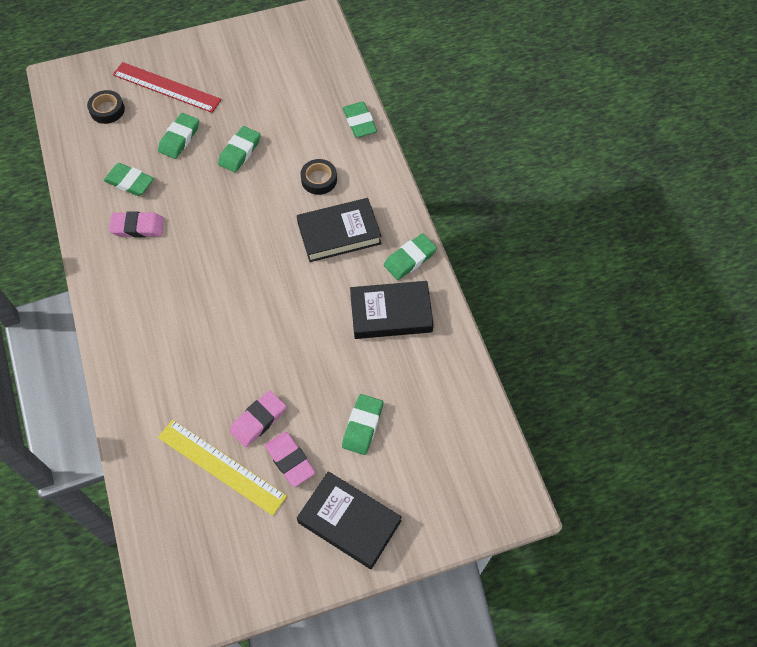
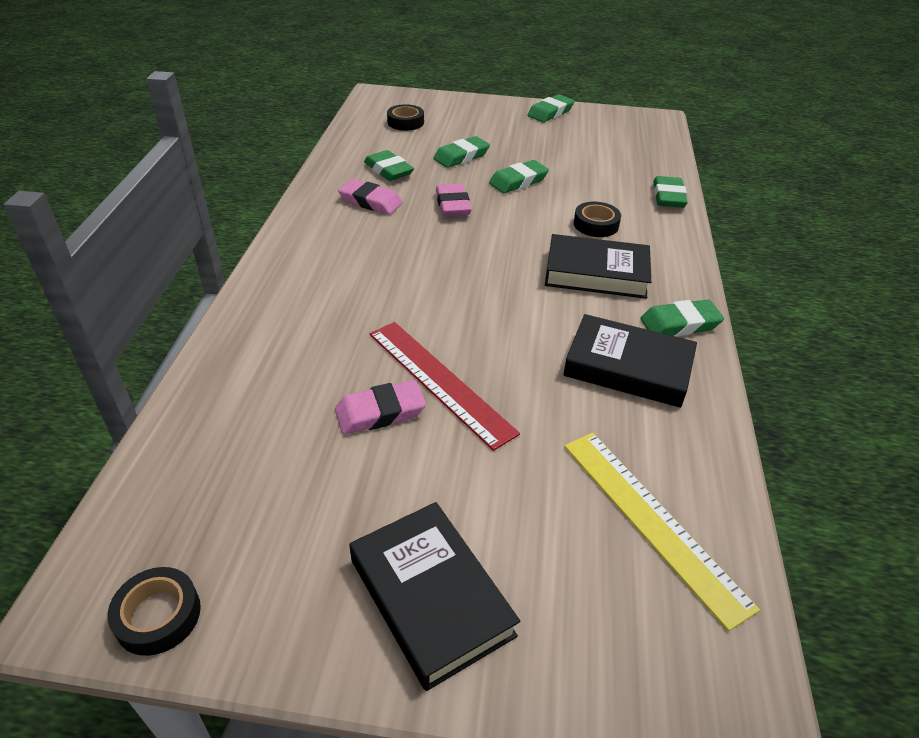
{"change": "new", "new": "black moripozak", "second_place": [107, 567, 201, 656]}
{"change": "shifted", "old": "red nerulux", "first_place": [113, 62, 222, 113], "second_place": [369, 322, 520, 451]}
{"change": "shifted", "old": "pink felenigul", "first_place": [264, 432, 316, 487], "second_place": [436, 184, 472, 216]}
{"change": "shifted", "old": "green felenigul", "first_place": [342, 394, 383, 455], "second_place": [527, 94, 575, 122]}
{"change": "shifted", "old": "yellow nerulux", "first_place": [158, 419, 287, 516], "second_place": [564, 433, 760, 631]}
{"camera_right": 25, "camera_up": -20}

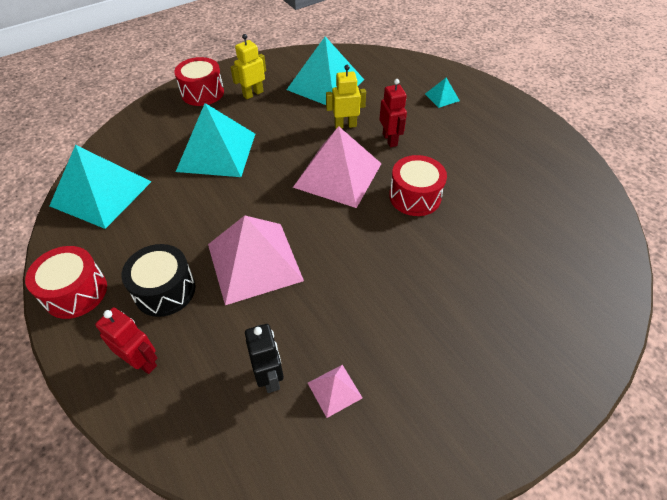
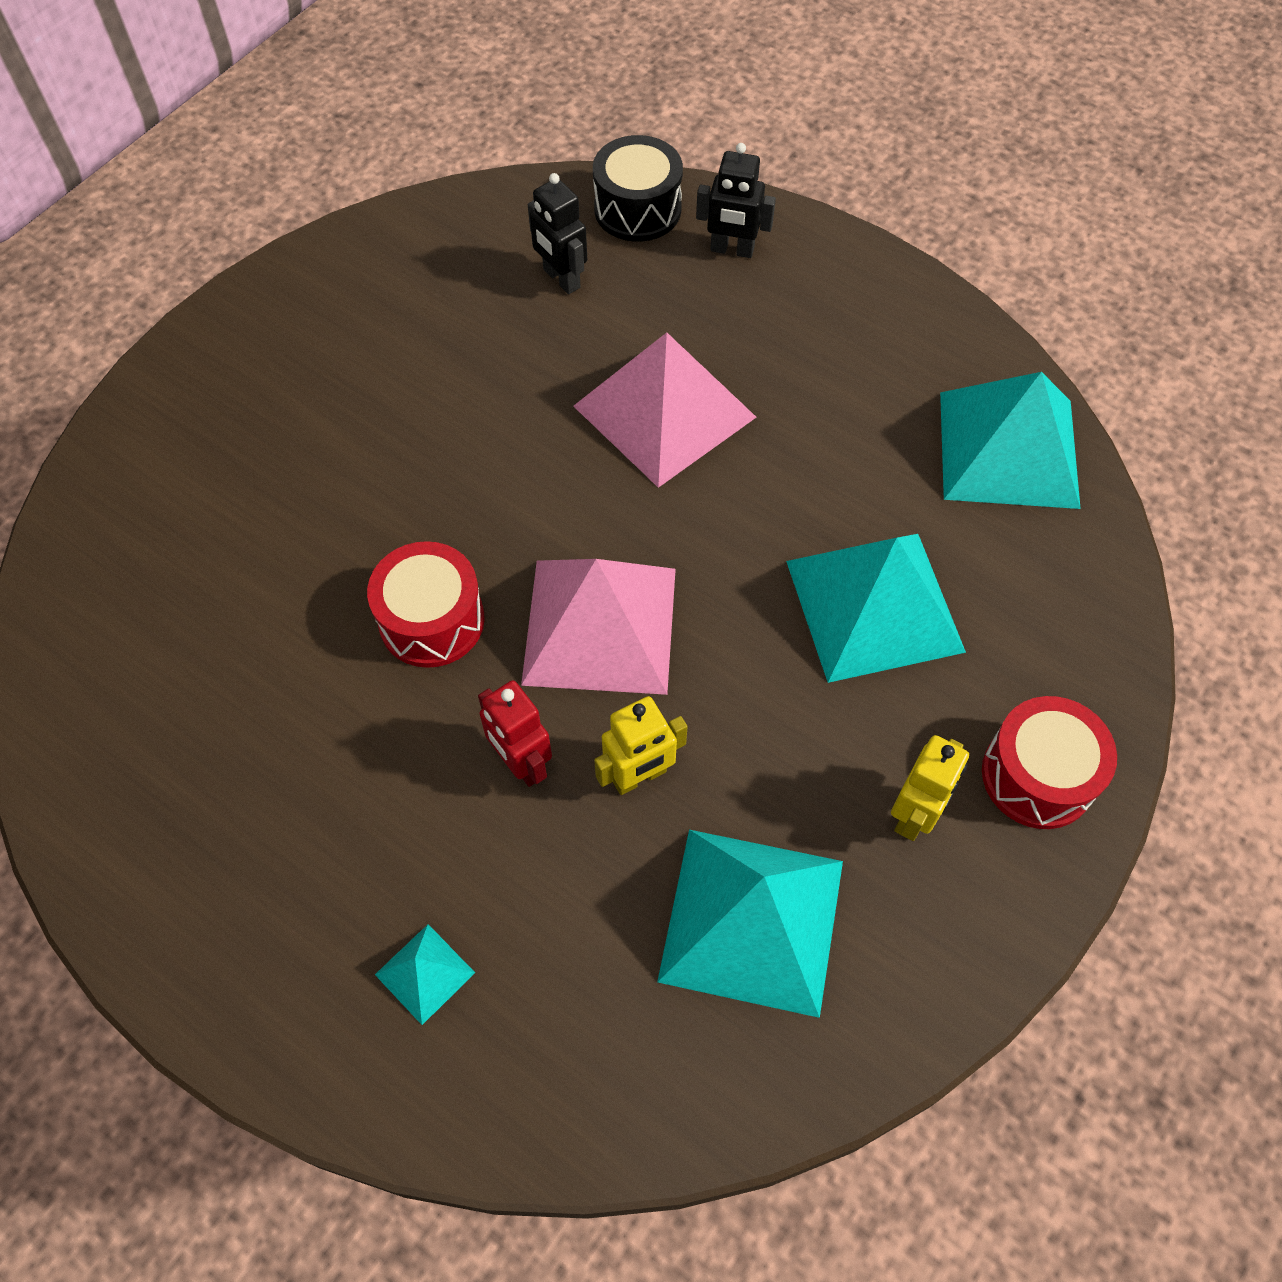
{"change": "shifted", "old": "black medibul", "first_place": [121, 244, 196, 317], "second_place": [593, 135, 683, 242]}
{"change": "repainted", "old": "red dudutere", "new": "black dudutere", "first_place": [95, 308, 158, 374], "second_place": [696, 143, 776, 258]}
{"change": "gone", "old": "red medibul", "first_place": [25, 246, 107, 319]}
{"change": "gone", "old": "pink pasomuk", "first_place": [308, 365, 362, 418]}
{"camera_right": 160, "camera_up": 10}

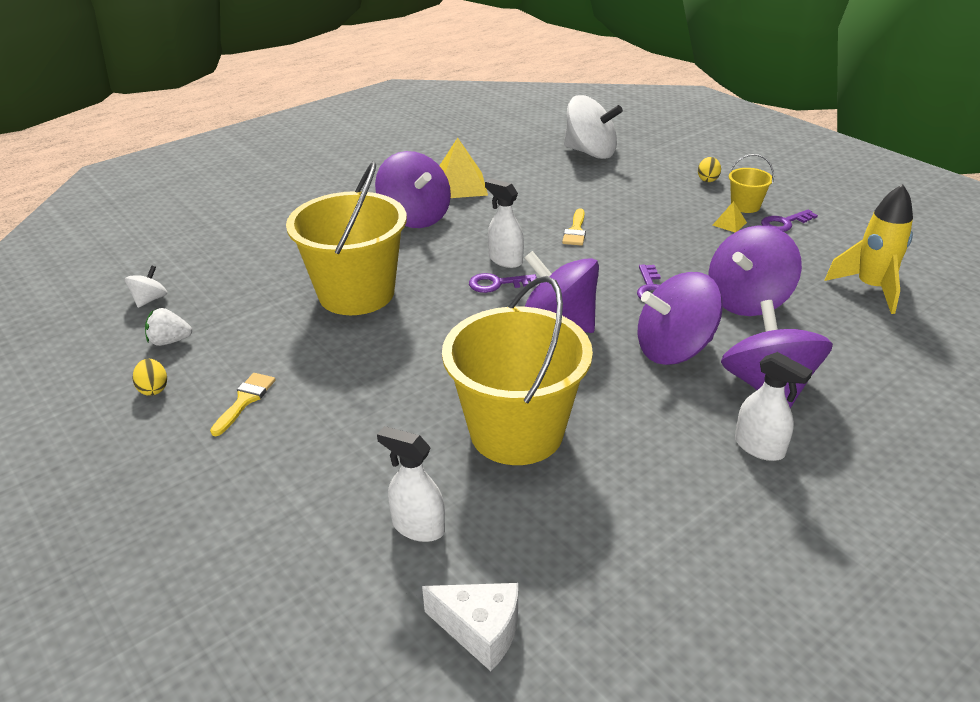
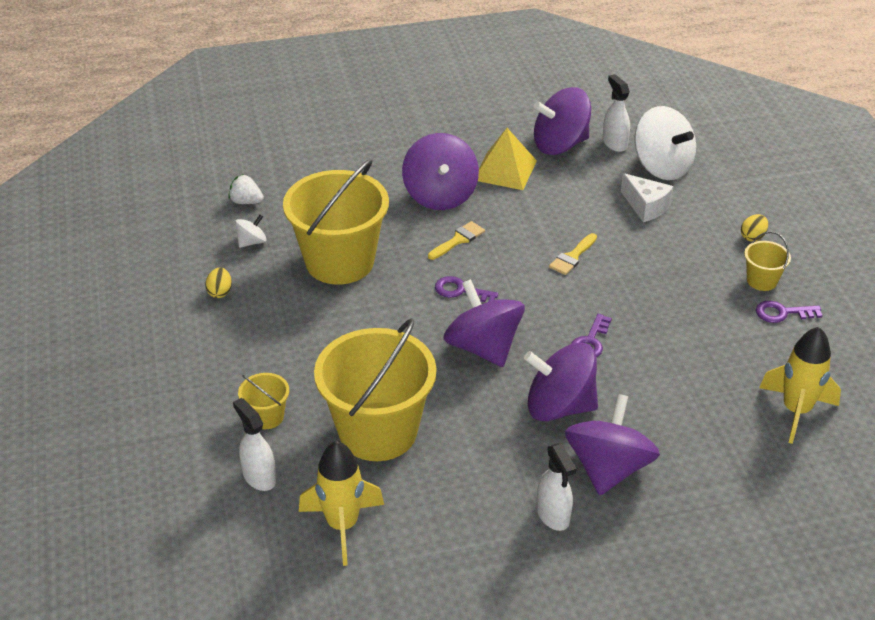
{"change": "shifted", "old": "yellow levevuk", "first_place": [132, 359, 167, 396], "second_place": [205, 267, 232, 298]}
{"change": "shifted", "old": "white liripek", "first_place": [145, 308, 192, 346], "second_place": [228, 174, 264, 204]}
{"change": "shifted", "old": "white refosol", "first_place": [125, 266, 167, 308], "second_place": [235, 215, 266, 248]}
{"change": "new", "new": "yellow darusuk", "second_place": [238, 373, 289, 429]}
{"change": "new", "new": "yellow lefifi", "second_place": [299, 441, 384, 566]}
{"change": "shifted", "old": "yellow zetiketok", "first_place": [210, 373, 276, 436], "second_place": [428, 221, 485, 260]}
{"change": "shifted", "old": "purple refosol", "first_place": [708, 226, 802, 316], "second_place": [533, 87, 591, 155]}
{"change": "shifted", "old": "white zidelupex", "first_place": [485, 179, 524, 268], "second_place": [603, 74, 630, 152]}
{"change": "shifted", "old": "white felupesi", "first_place": [422, 583, 518, 671], "second_place": [621, 173, 674, 222]}
{"change": "gone", "old": "yellow pasomuk", "first_place": [712, 201, 747, 232]}
{"camera_right": 25, "camera_up": 5}

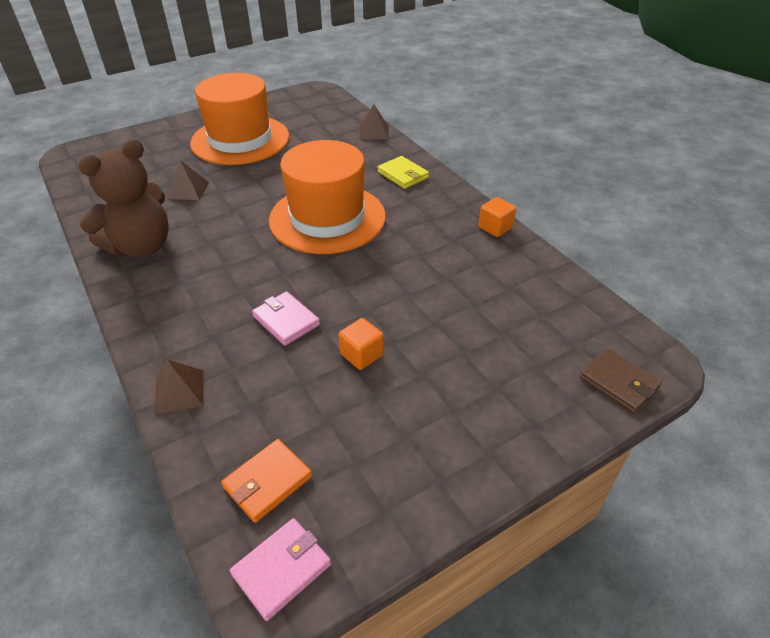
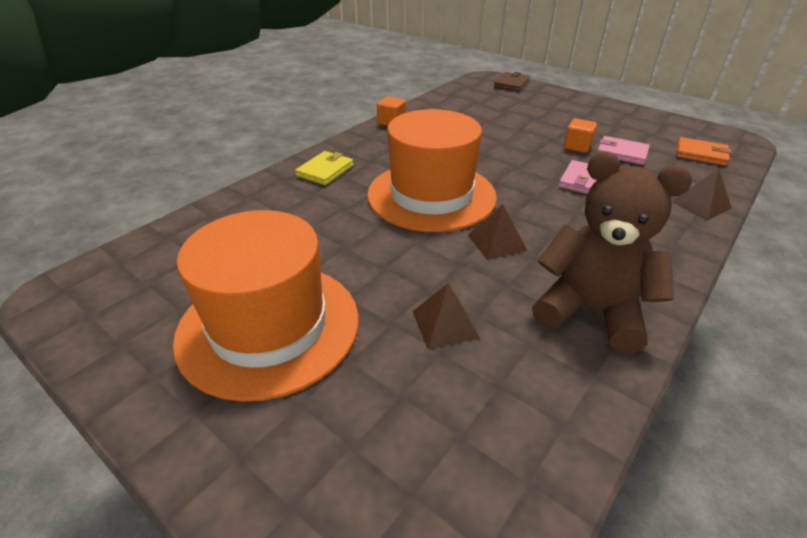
{"change": "shifted", "old": "brown pasomuk", "first_place": [360, 104, 389, 140], "second_place": [468, 204, 527, 260]}
{"change": "shifted", "old": "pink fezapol", "first_place": [230, 518, 331, 621], "second_place": [597, 136, 650, 165]}
{"camera_right": -110, "camera_up": -5}

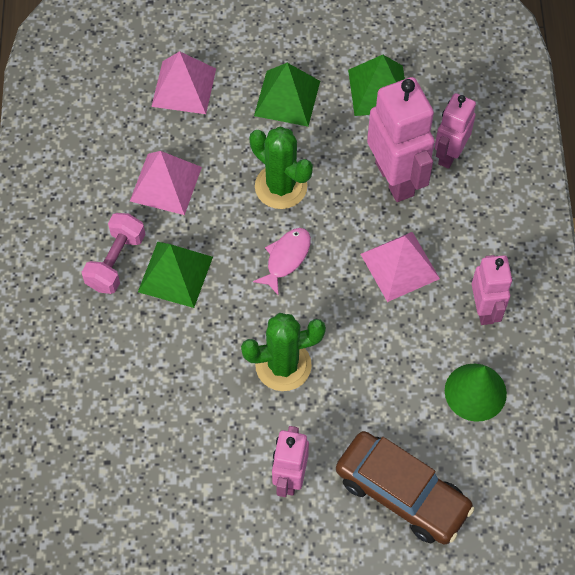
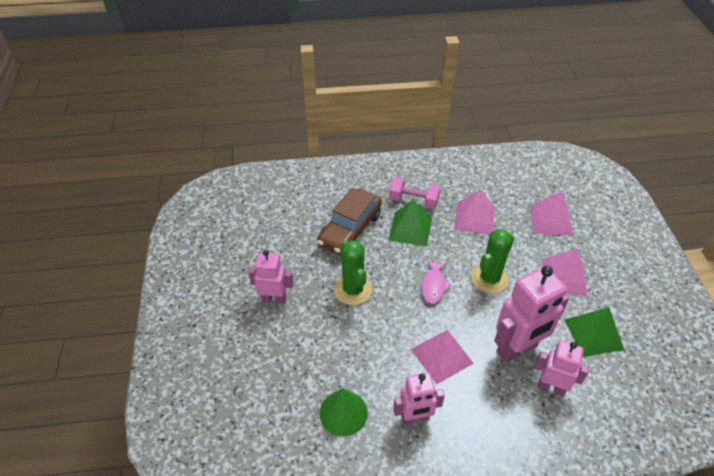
{"change": "shifted", "old": "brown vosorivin", "first_place": [336, 431, 475, 544], "second_place": [317, 188, 382, 255]}
{"change": "rotated", "old": "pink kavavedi", "first_place": [253, 228, 311, 296], "second_place": [421, 260, 451, 304], "degrees": 75}
{"change": "repainted", "old": "green pasomuk", "new": "pink pasomuk", "first_place": [254, 63, 320, 127], "second_place": [542, 249, 587, 296]}
{"camera_right": 85, "camera_up": -15}

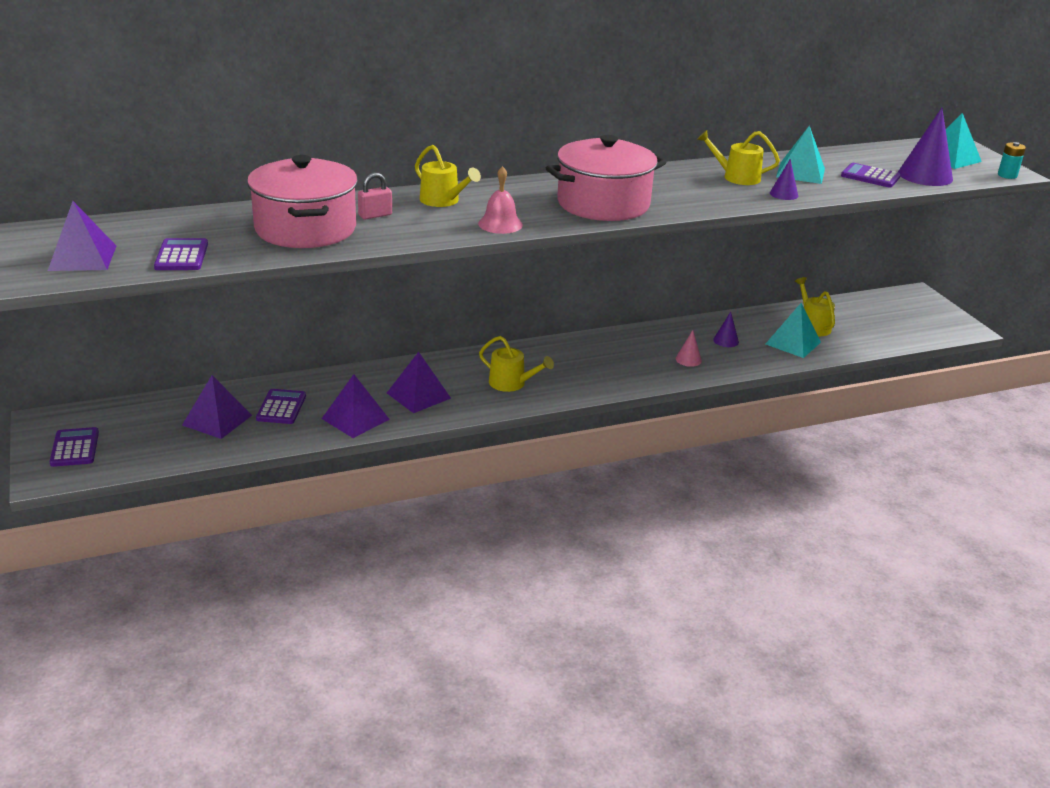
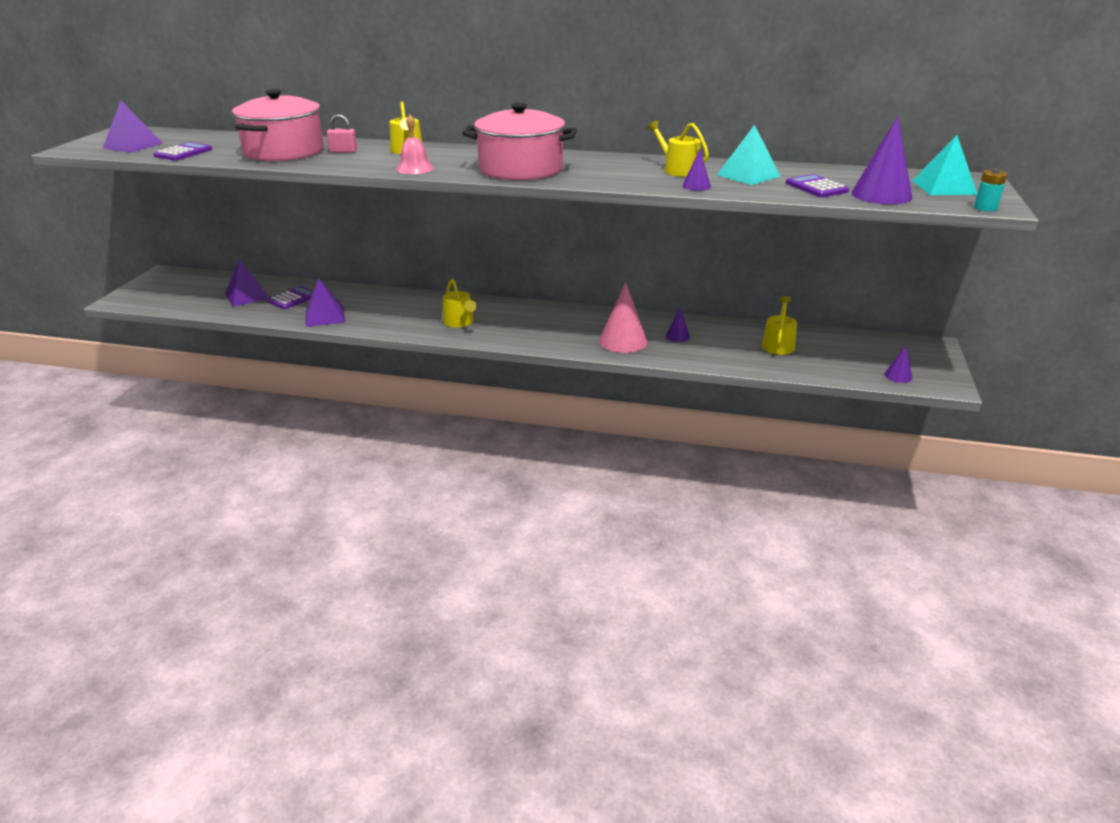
{"change": "scaled", "old": "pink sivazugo", "first_place": [676, 330, 702, 367], "second_place": [599, 282, 648, 353], "factor": 1.98}
{"change": "new", "new": "purple sivazugo", "second_place": [884, 346, 912, 383]}
{"change": "gone", "old": "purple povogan", "first_place": [50, 427, 99, 467]}
{"change": "gone", "old": "purple pasomuk", "first_place": [387, 352, 451, 413]}
{"change": "gone", "old": "turquoise pasomuk", "first_place": [766, 303, 821, 358]}
{"camera_right": 35, "camera_up": 0}

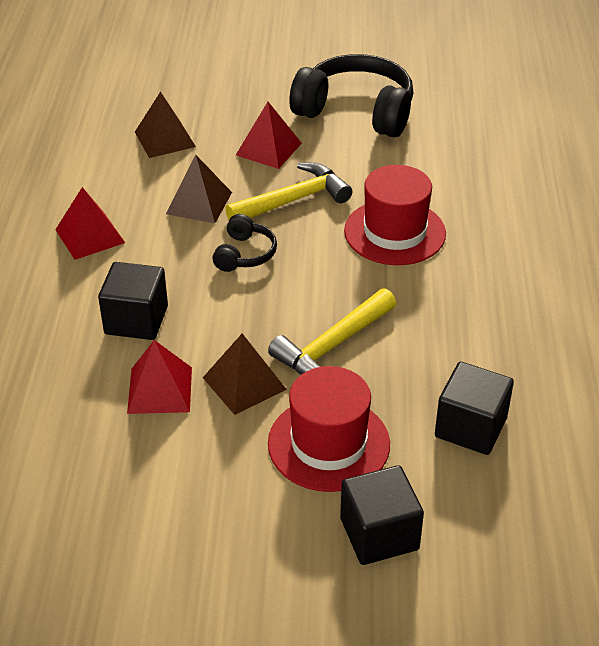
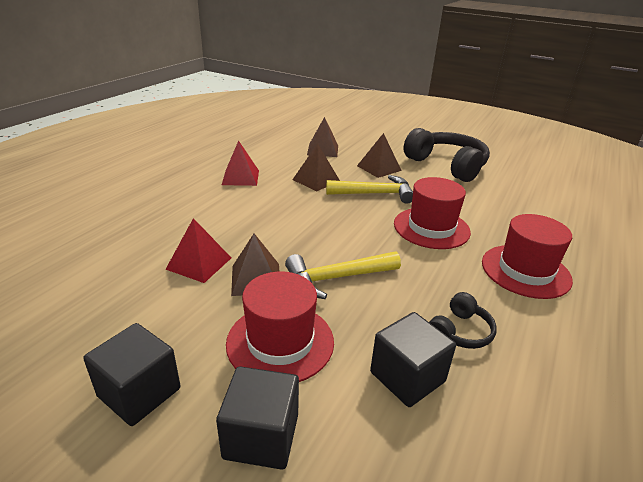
{"change": "shifted", "old": "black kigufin", "first_place": [98, 262, 168, 340], "second_place": [83, 323, 180, 426]}
{"change": "repainted", "old": "red pasomuk", "new": "brown pasomuk", "first_place": [236, 102, 302, 169], "second_place": [357, 133, 402, 178]}
{"change": "shifted", "old": "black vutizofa", "first_place": [212, 214, 277, 272], "second_place": [429, 292, 497, 349]}
{"change": "new", "new": "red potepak", "second_place": [482, 214, 573, 299]}
{"camera_right": 25, "camera_up": -10}

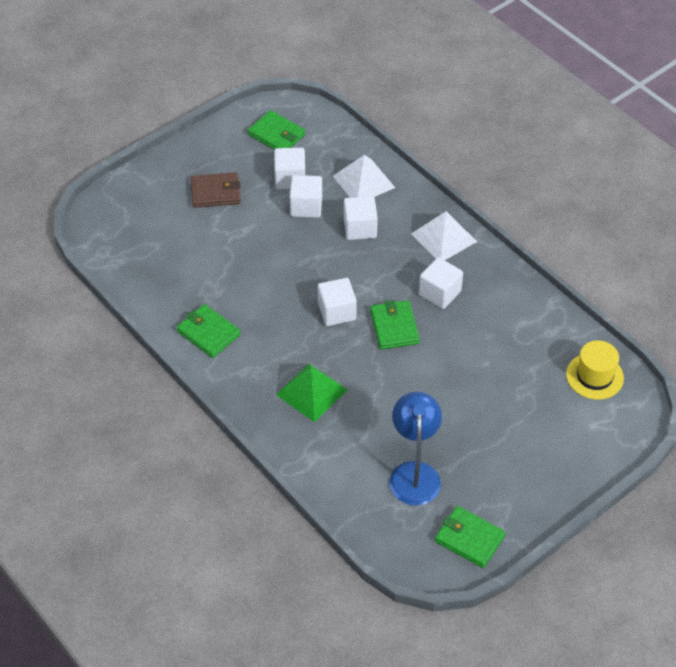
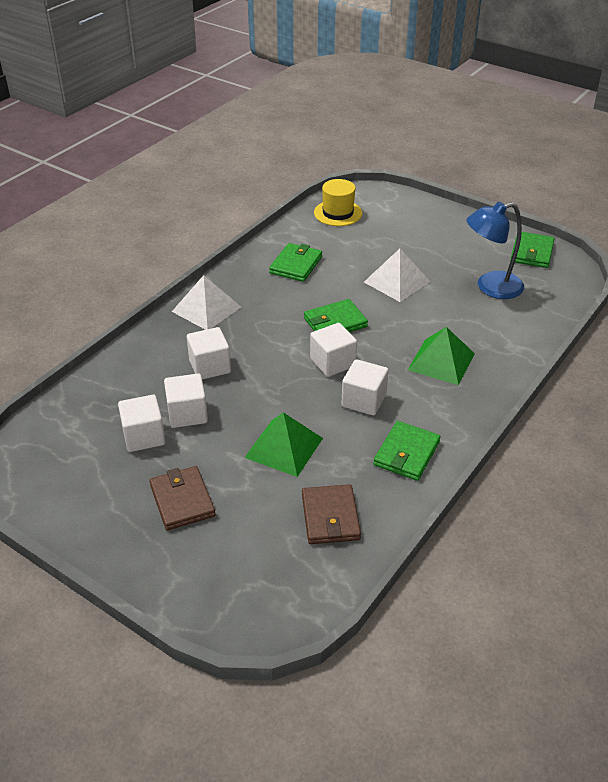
{"change": "new", "new": "green pasomuk", "second_place": [244, 412, 323, 477]}
{"change": "shifted", "old": "green fezapol", "first_place": [248, 110, 305, 150], "second_place": [269, 243, 322, 282]}
{"change": "new", "new": "brown fezapol", "second_place": [302, 484, 361, 544]}
{"change": "shifted", "old": "white kigufin", "first_place": [419, 257, 463, 309], "second_place": [341, 359, 389, 415]}
{"change": "shifted", "old": "white pasomuk", "first_place": [333, 155, 395, 198], "second_place": [364, 249, 431, 302]}
{"camera_right": -105, "camera_up": -10}

